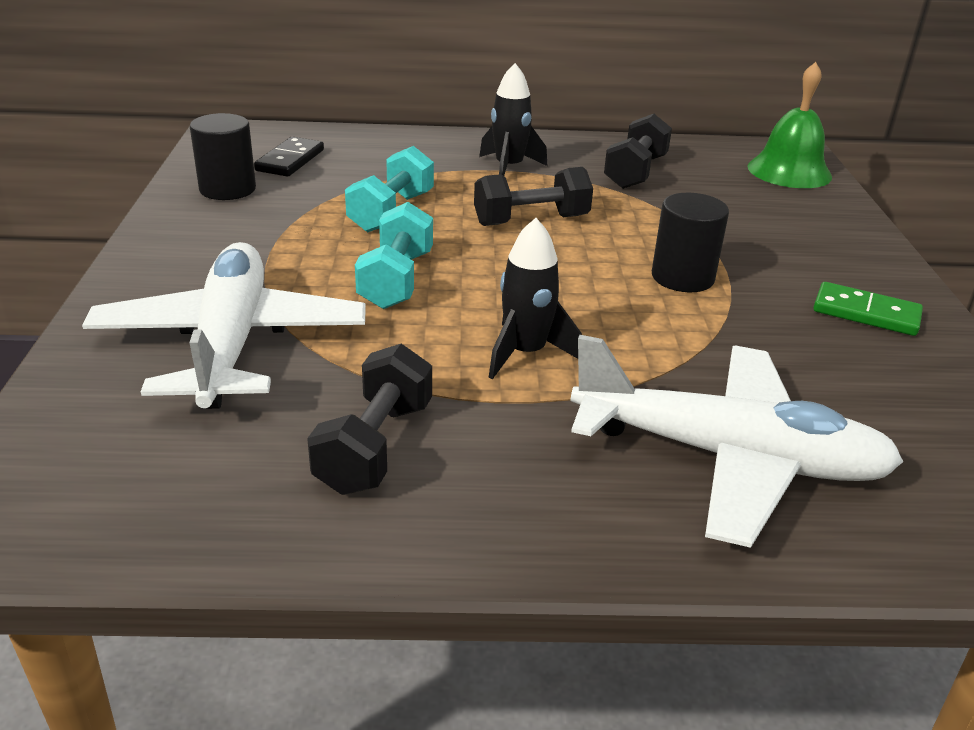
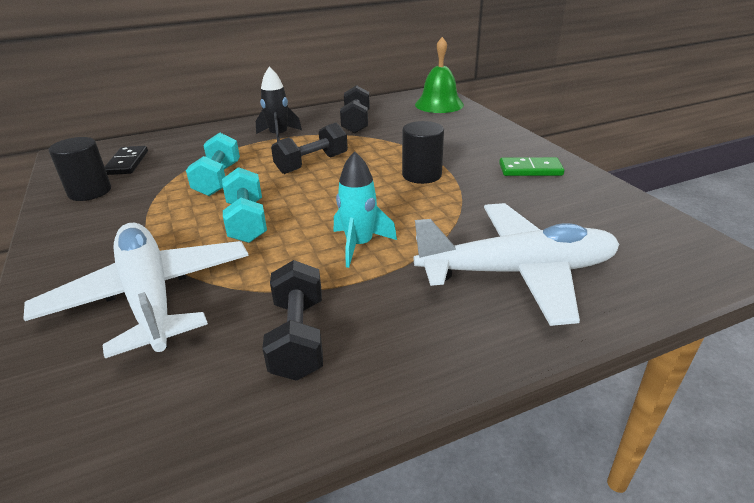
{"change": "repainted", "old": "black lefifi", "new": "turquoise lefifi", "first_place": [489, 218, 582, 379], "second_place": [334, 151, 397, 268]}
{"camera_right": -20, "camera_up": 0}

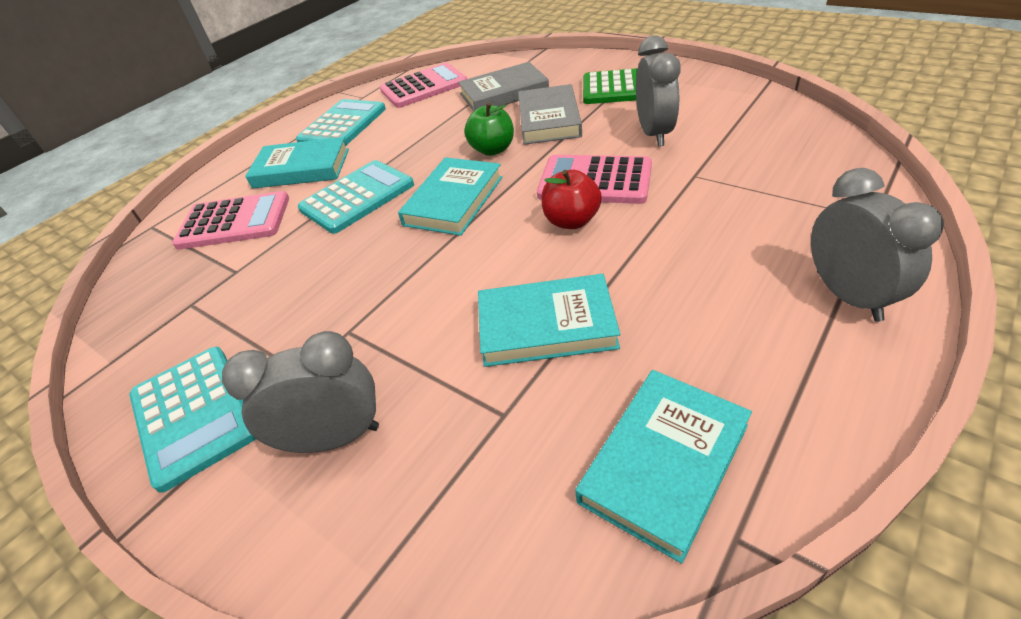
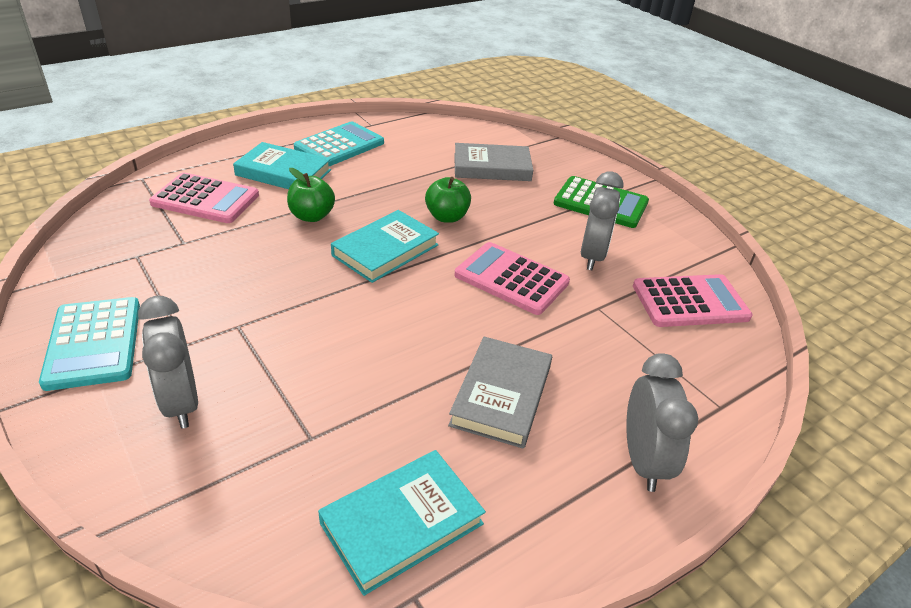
{"change": "rotated", "old": "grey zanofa", "first_place": [222, 331, 379, 453], "second_place": [138, 296, 198, 429], "degrees": -120}
{"change": "swapped", "old": "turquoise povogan", "new": "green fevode", "first_place": [298, 160, 414, 234], "second_place": [287, 168, 335, 222]}
{"change": "shifted", "old": "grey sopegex", "first_place": [518, 84, 582, 145], "second_place": [448, 337, 552, 449]}
{"change": "shifted", "old": "pink povogan", "first_place": [380, 63, 467, 108], "second_place": [633, 274, 753, 327]}
{"change": "gone", "old": "turquoise sopegex", "first_place": [478, 274, 620, 367]}
{"change": "gone", "old": "red fevode", "first_place": [541, 170, 602, 229]}
{"camera_right": 10, "camera_up": -5}

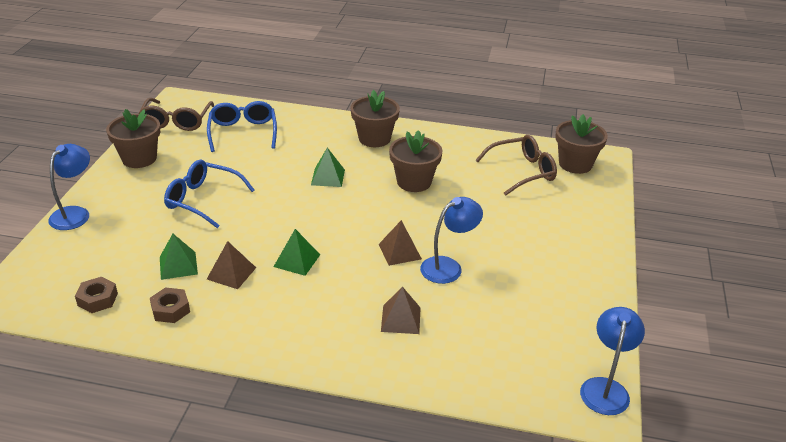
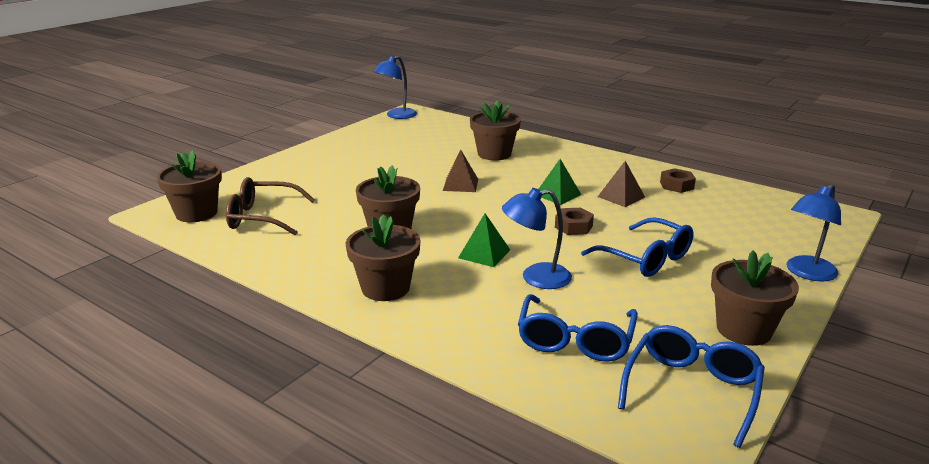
{"change": "swapped", "old": "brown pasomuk", "new": "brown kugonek", "first_place": [381, 287, 421, 334], "second_place": [470, 100, 521, 161]}
{"change": "shifted", "old": "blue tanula", "first_place": [420, 197, 483, 284], "second_place": [502, 188, 572, 289]}
{"change": "shifted", "old": "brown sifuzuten", "first_place": [75, 277, 118, 313], "second_place": [555, 208, 594, 235]}
{"change": "repainted", "old": "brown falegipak", "new": "blue falegipak", "first_place": [138, 98, 215, 131], "second_place": [618, 325, 765, 448]}
{"change": "gone", "old": "green pasomuk", "first_place": [160, 234, 198, 280]}
{"camera_right": -155, "camera_up": -10}

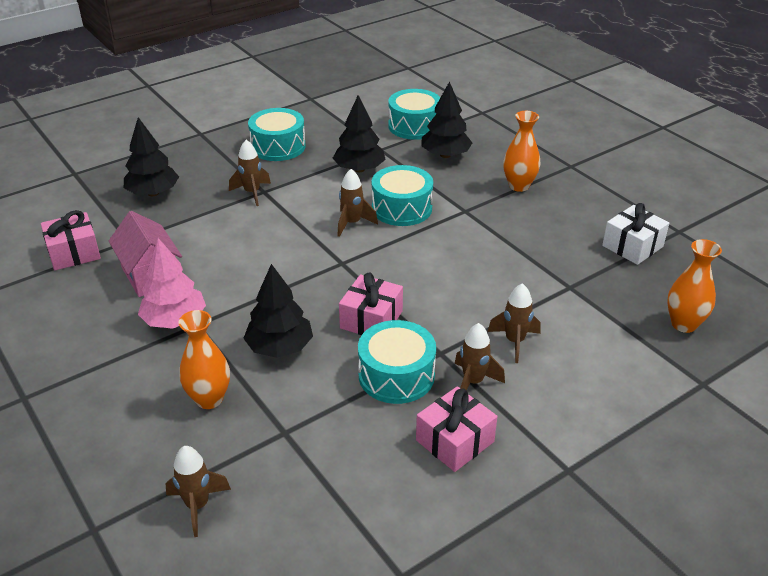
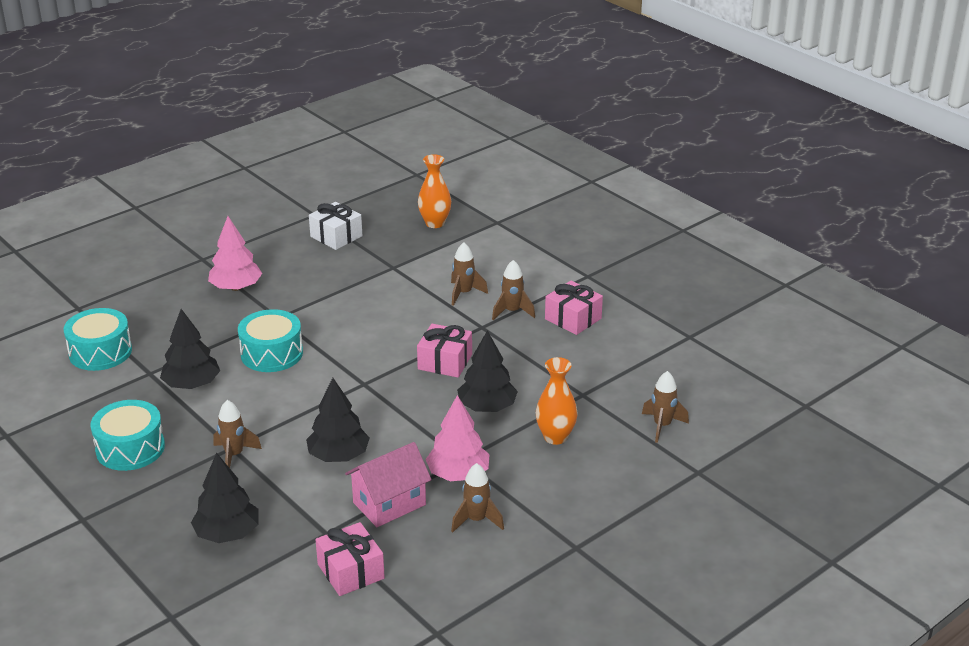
{"change": "swapped", "old": "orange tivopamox", "new": "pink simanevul", "first_place": [503, 111, 540, 192], "second_place": [208, 216, 262, 291]}
{"change": "shifted", "old": "black simanevul", "first_place": [421, 81, 472, 158], "second_place": [306, 378, 369, 462]}
{"change": "shifted", "old": "brown lefifi", "first_place": [337, 169, 378, 237], "second_place": [451, 463, 504, 532]}
{"change": "gone", "old": "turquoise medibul", "first_place": [358, 320, 436, 404]}
{"camera_right": -95, "camera_up": -5}

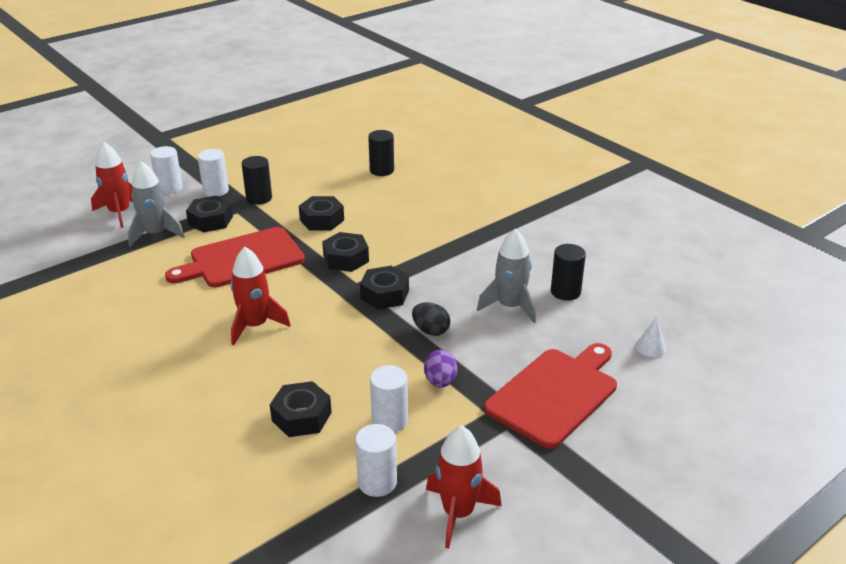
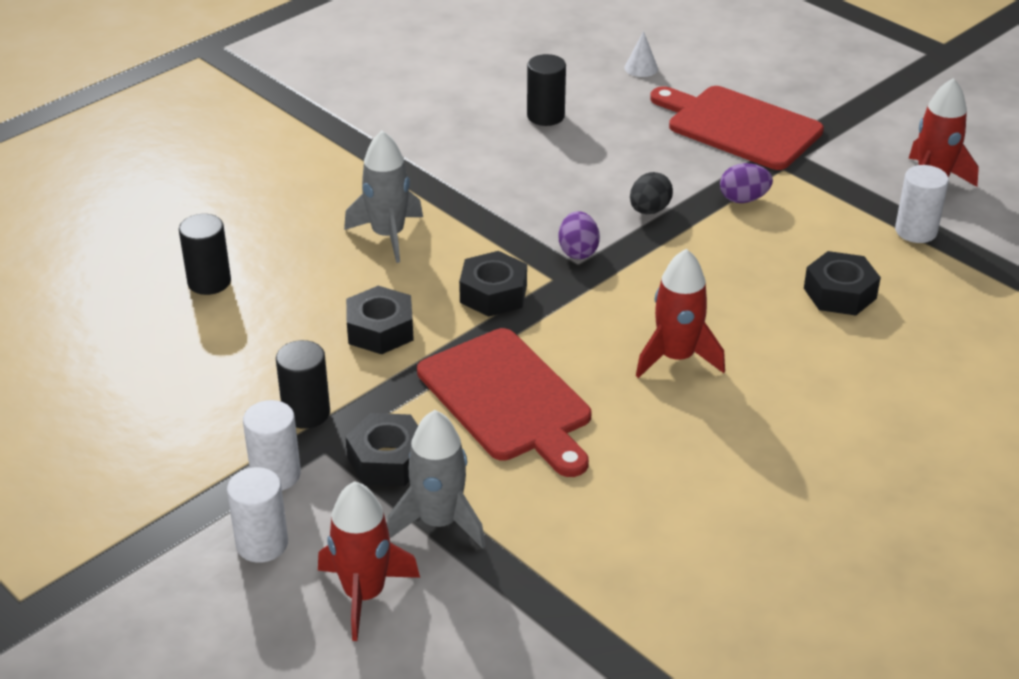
{"change": "shifted", "old": "grey lefifi", "first_place": [477, 229, 536, 323], "second_place": [344, 130, 423, 263]}
{"change": "swapped", "old": "black sifuzuten", "new": "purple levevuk", "first_place": [360, 266, 409, 309], "second_place": [558, 211, 600, 259]}
{"change": "gone", "old": "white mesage", "first_place": [370, 365, 408, 433]}
{"camera_right": -95, "camera_up": 5}

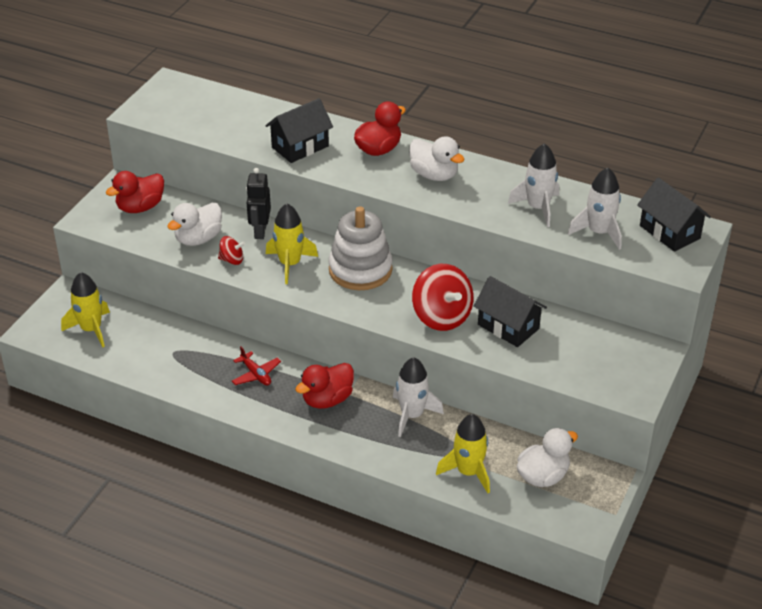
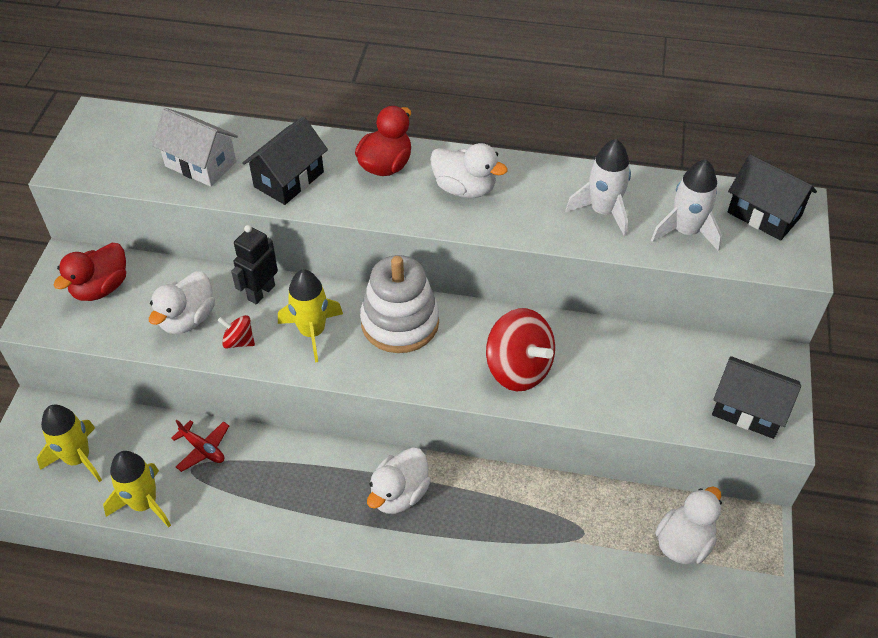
{"change": "shifted", "old": "yellow lefifi", "first_place": [436, 414, 490, 493], "second_place": [103, 451, 171, 527]}
{"change": "new", "new": "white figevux", "second_place": [152, 108, 238, 187]}
{"change": "shifted", "old": "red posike", "first_place": [232, 346, 281, 386], "second_place": [171, 420, 229, 472]}
{"change": "rotated", "old": "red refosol", "first_place": [218, 236, 245, 265], "second_place": [218, 315, 255, 349], "degrees": -150}
{"change": "rotated", "old": "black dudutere", "first_place": [246, 168, 271, 239], "second_place": [231, 225, 278, 305], "degrees": 45}
{"change": "repainted", "old": "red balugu", "new": "white balugu", "first_place": [295, 363, 354, 409], "second_place": [367, 447, 431, 514]}
{"change": "shifted", "old": "black figevux", "first_place": [474, 276, 547, 347], "second_place": [712, 356, 801, 439]}
{"change": "gone", "old": "white lefifi", "first_place": [393, 357, 444, 437]}
{"camera_right": -15, "camera_up": 10}

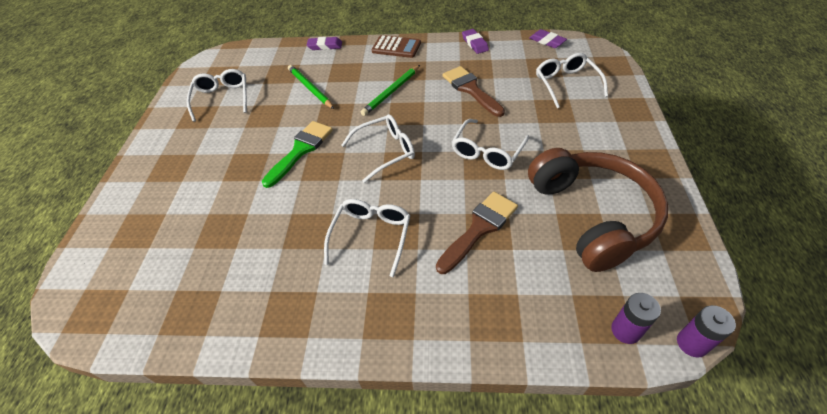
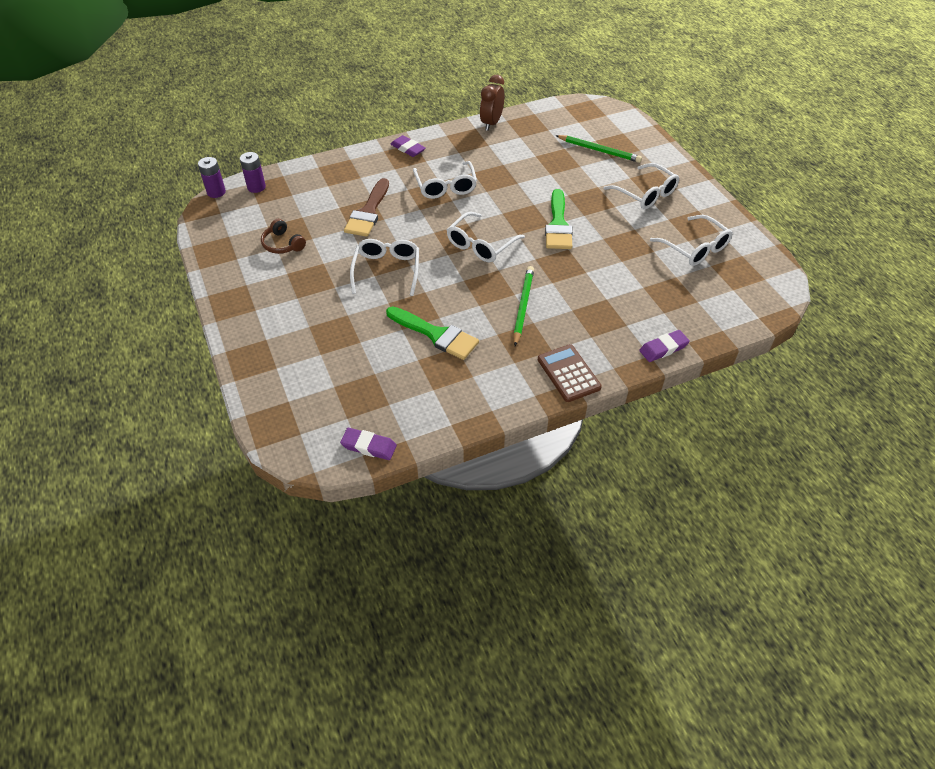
{"change": "scaled", "old": "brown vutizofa", "first_place": [528, 148, 668, 272], "second_place": [261, 219, 306, 254], "factor": 0.4}
{"change": "repainted", "old": "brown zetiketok", "new": "green zetiketok", "first_place": [443, 66, 505, 117], "second_place": [386, 307, 479, 360]}
{"change": "shifted", "old": "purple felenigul", "first_place": [462, 29, 489, 54], "second_place": [390, 135, 426, 157]}
{"change": "new", "new": "brown zanofa", "second_place": [480, 75, 504, 131]}
{"change": "rotated", "old": "brown povogan", "first_place": [371, 35, 421, 58], "second_place": [538, 344, 602, 402], "degrees": 75}
{"change": "shifted", "old": "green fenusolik", "first_place": [288, 65, 334, 109], "second_place": [555, 135, 642, 163]}
{"change": "shifted", "old": "white falegipak", "first_place": [536, 53, 608, 108], "second_place": [603, 163, 679, 209]}
{"camera_right": 150, "camera_up": 0}

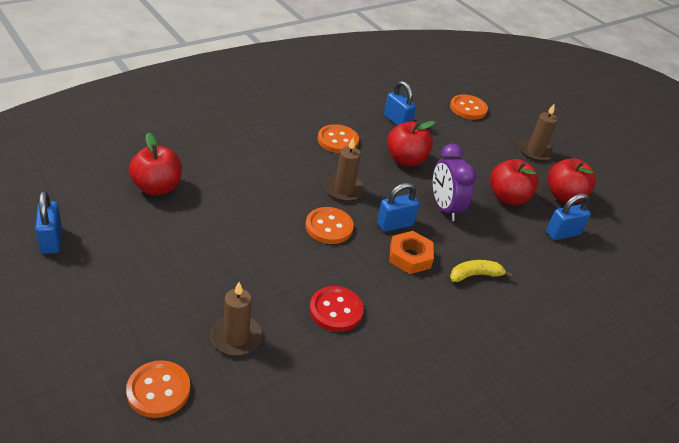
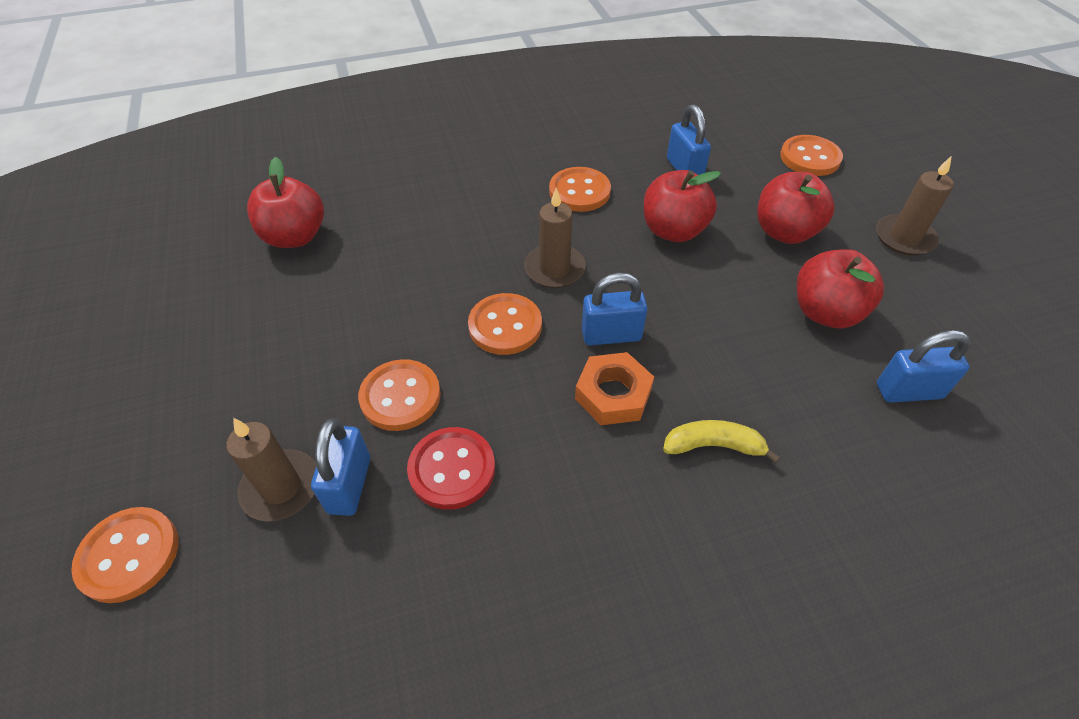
{"change": "shifted", "old": "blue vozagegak", "first_place": [35, 191, 62, 254], "second_place": [311, 418, 370, 516]}
{"change": "new", "new": "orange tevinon", "second_place": [358, 359, 441, 431]}
{"change": "shifted", "old": "red fevode", "first_place": [548, 158, 596, 204], "second_place": [757, 172, 835, 244]}
{"change": "gone", "old": "purple zanofa", "first_place": [433, 143, 477, 221]}
{"camera_right": 25, "camera_up": 10}

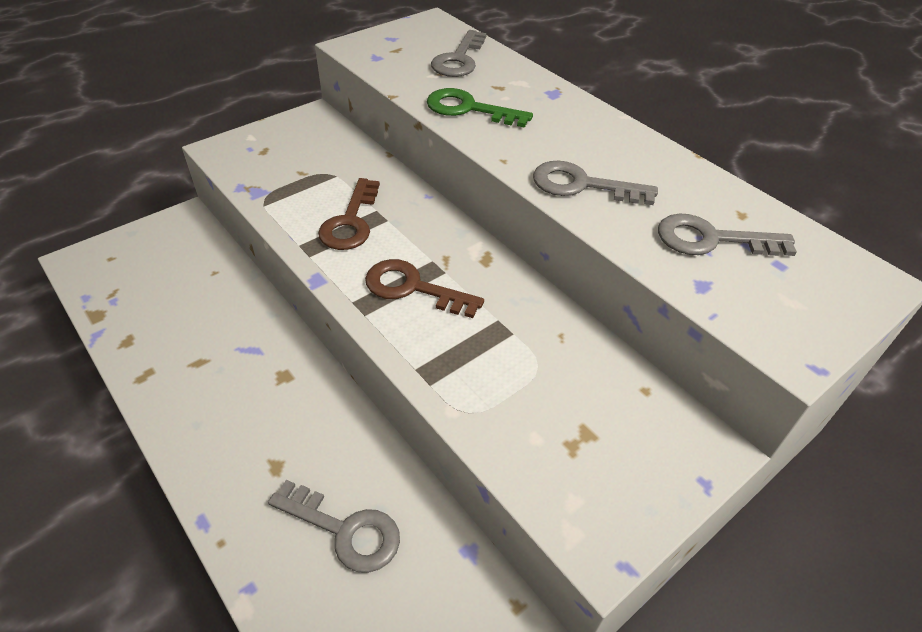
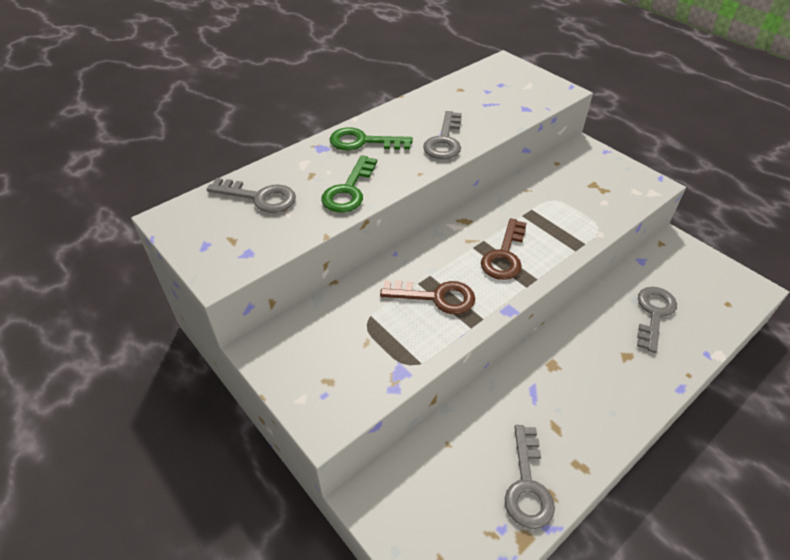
{"change": "new", "new": "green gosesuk", "second_place": [330, 127, 413, 150]}
{"change": "shifted", "old": "grey gosesuk", "first_place": [658, 214, 797, 256], "second_place": [505, 425, 555, 529]}
{"camera_right": -90, "camera_up": 0}

